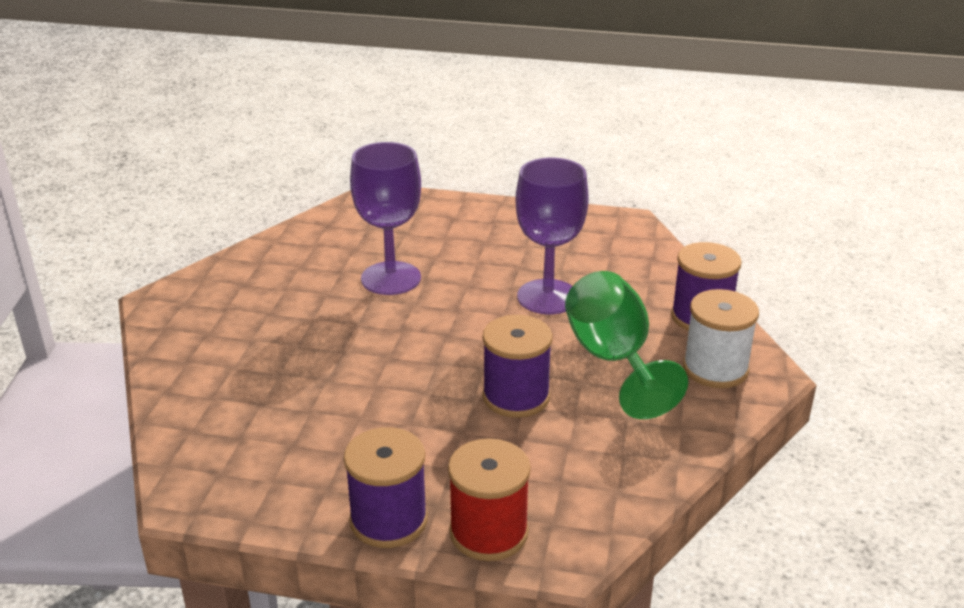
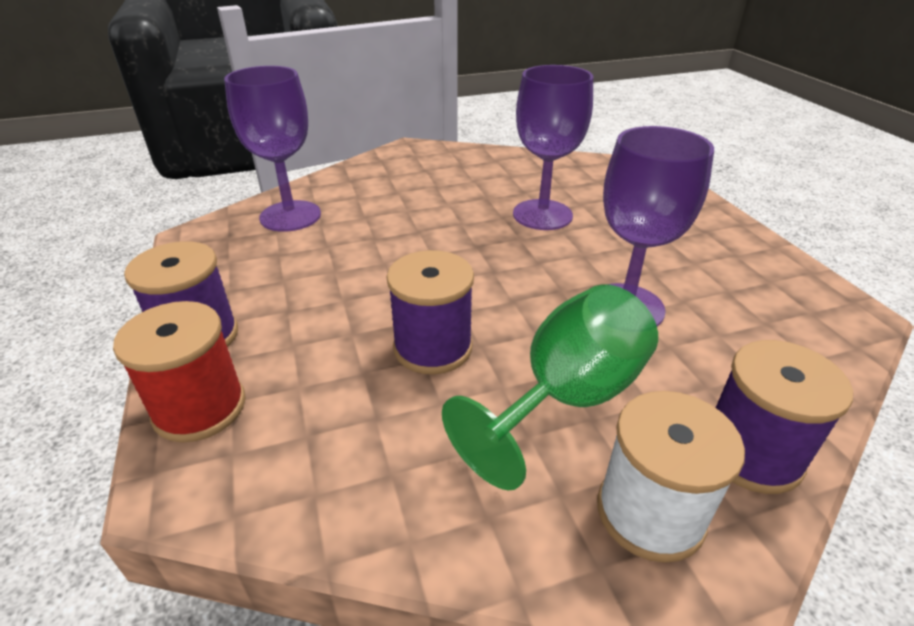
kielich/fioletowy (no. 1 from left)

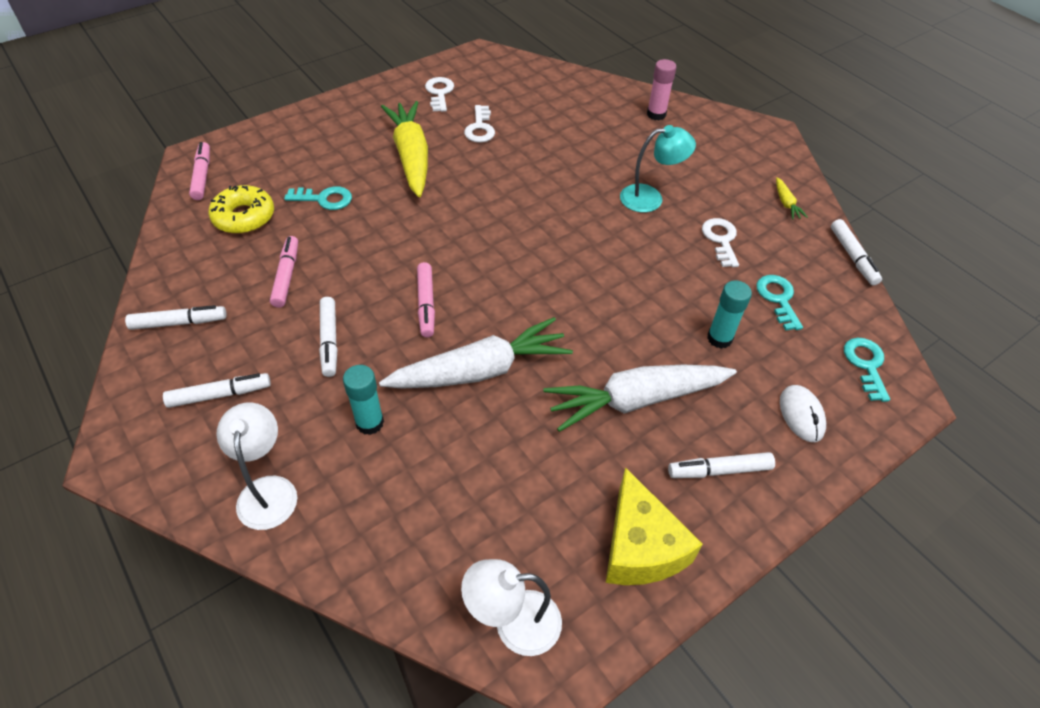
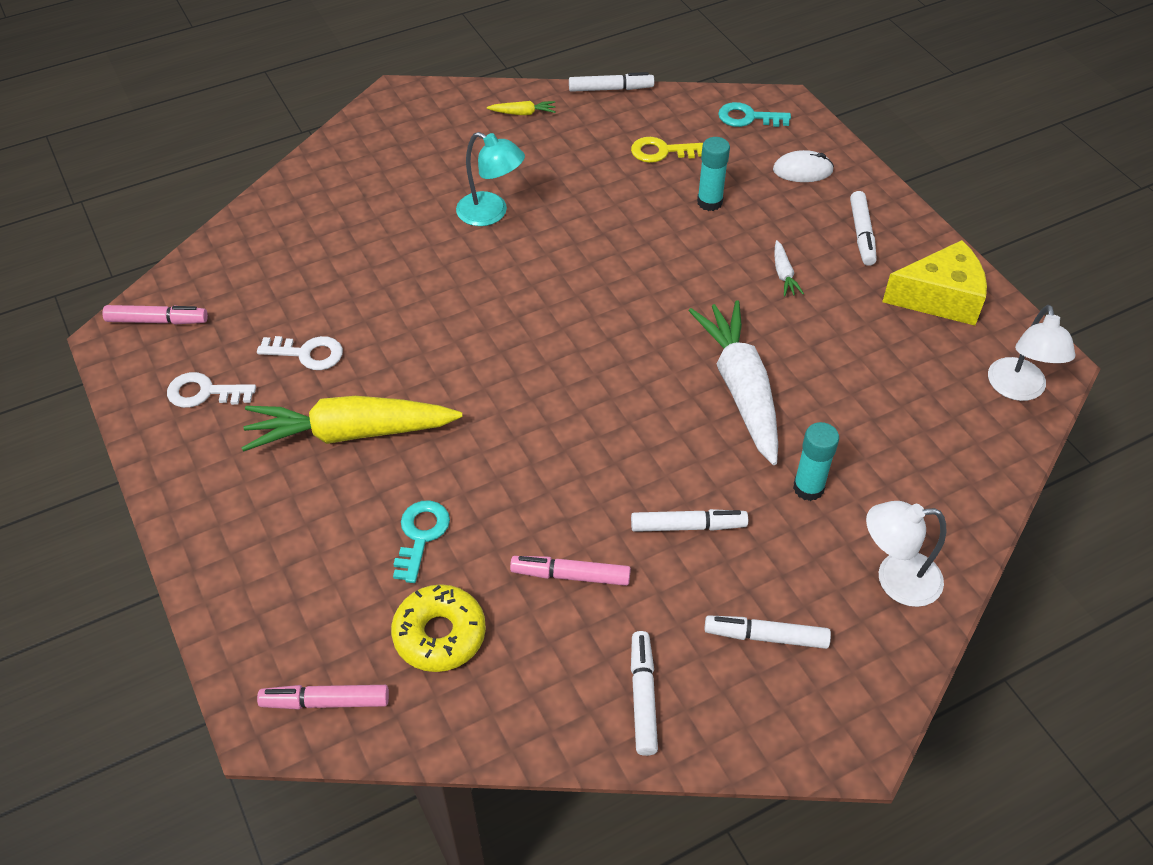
flamaster/różowy (no. 1 from left)
lampka/turkusowy
klucz/żółty
flamaster/biały (no. 4 from left)
marchewka/biały (no. 2 from left)
klej w sztyfcie/różowy
klucz/biały (no. 3 from left in the first image)

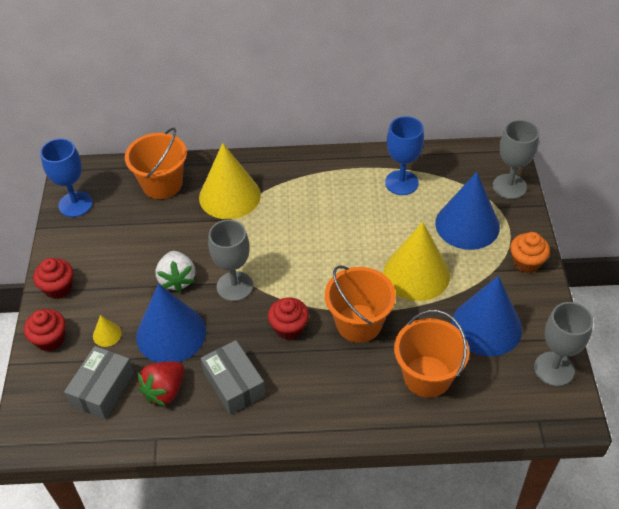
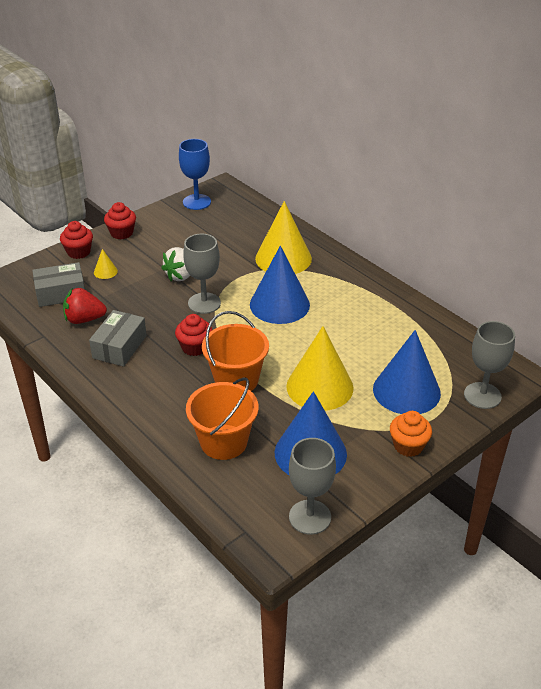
stożek/niebieski (no. 1 from left)
wiadro/pomarańczowy (no. 1 from left in the first image)
kielich/niebieski (no. 2 from left in the first image)

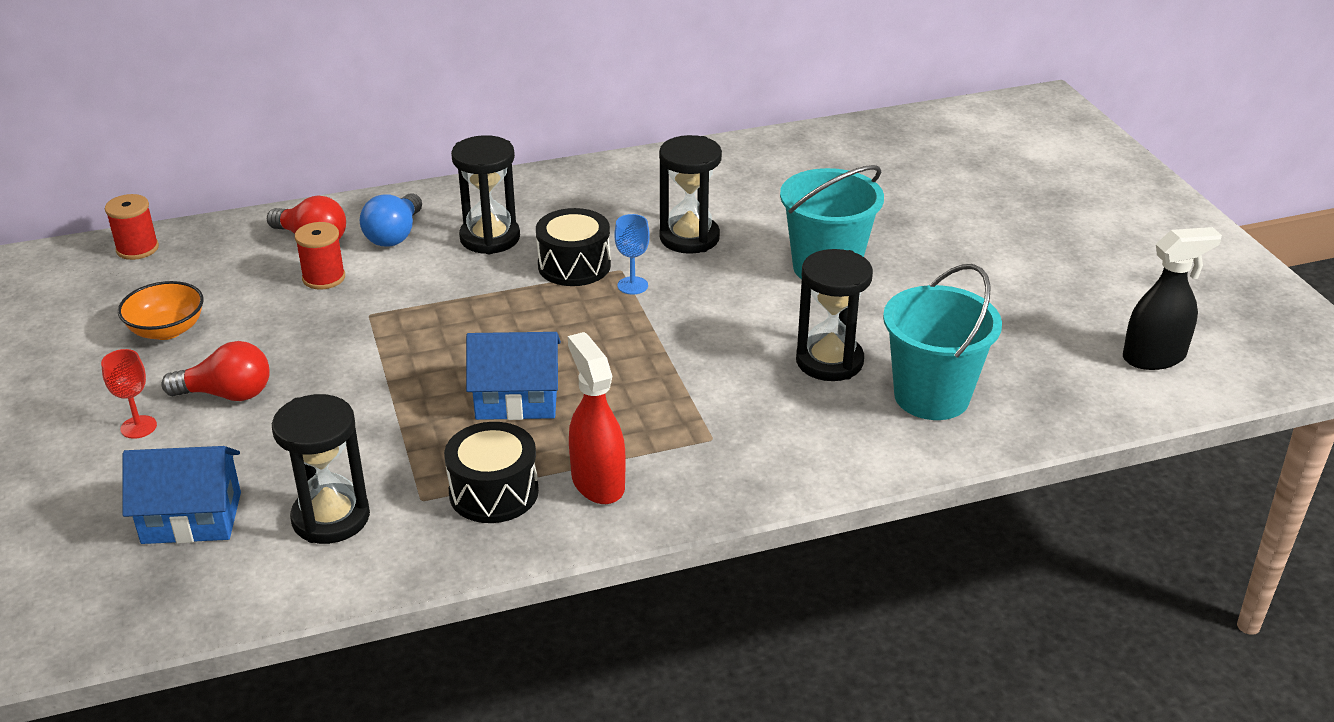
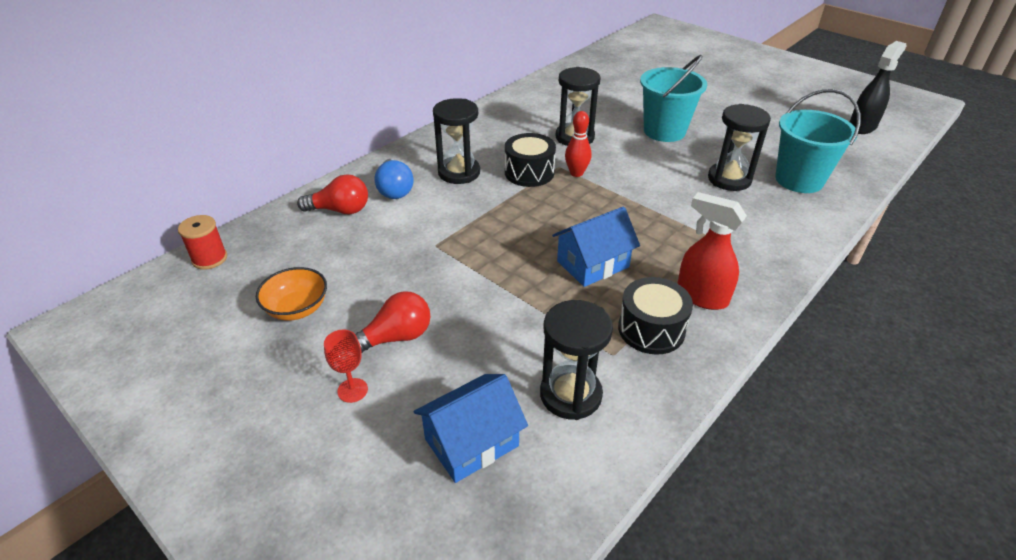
kręgiel/czerwony
szpulka/czerwony (no. 2 from left in the first image)

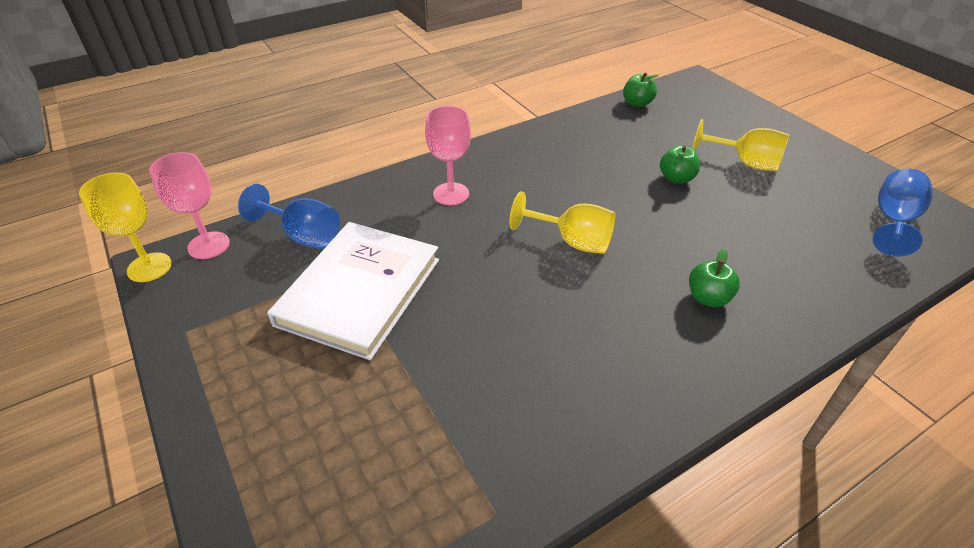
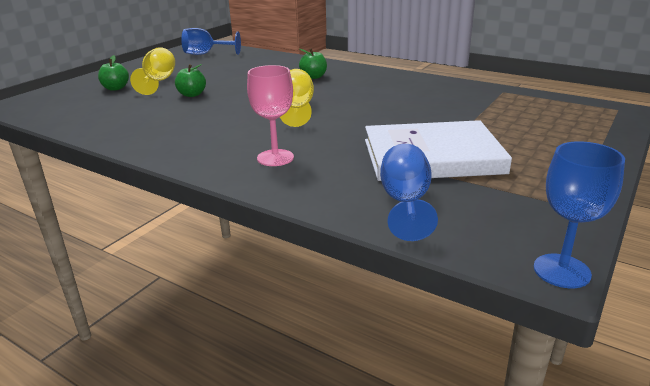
jabłko/zielony (no. 1 from left)
kielich/niebieski (no. 3 from left)
kielich/różowy (no. 1 from left in the first image)

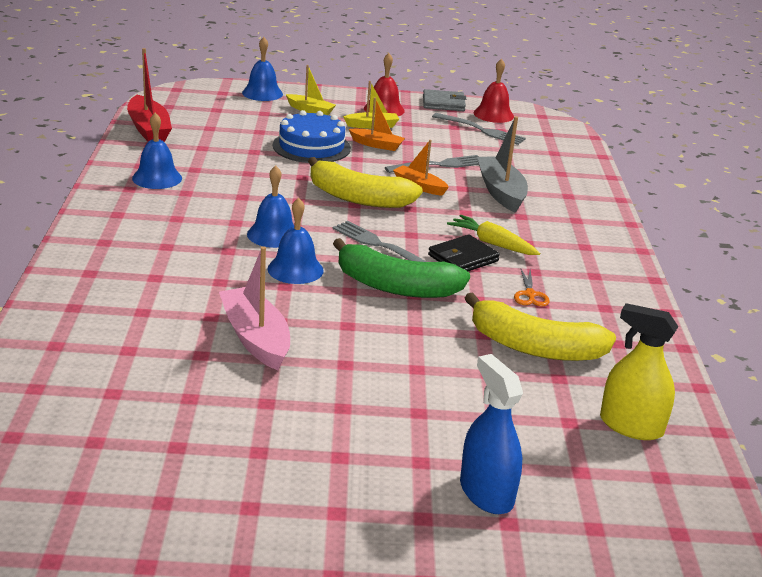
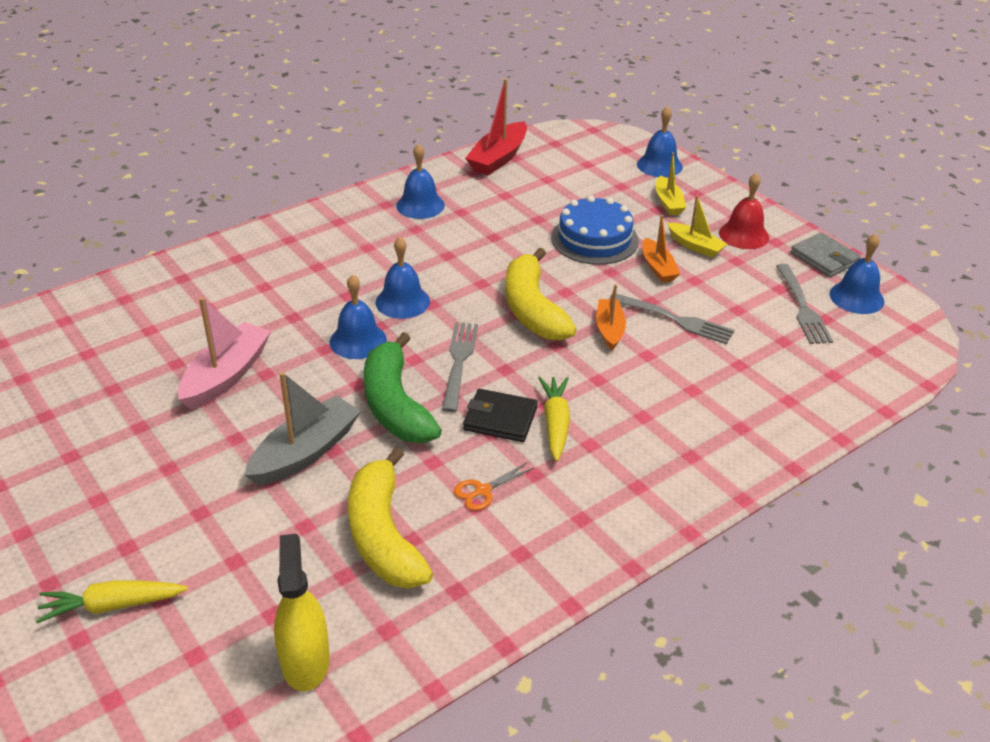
marchewka/żółty (no. 1 from left)
łódka/szary
dzwonek/niebieski (no. 5 from left)

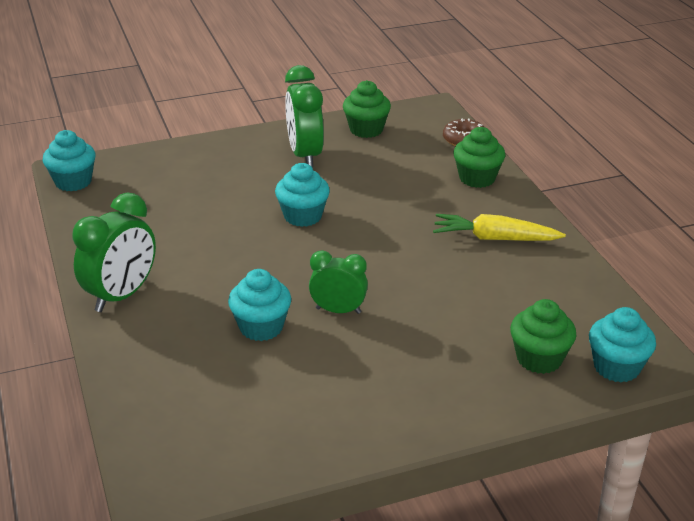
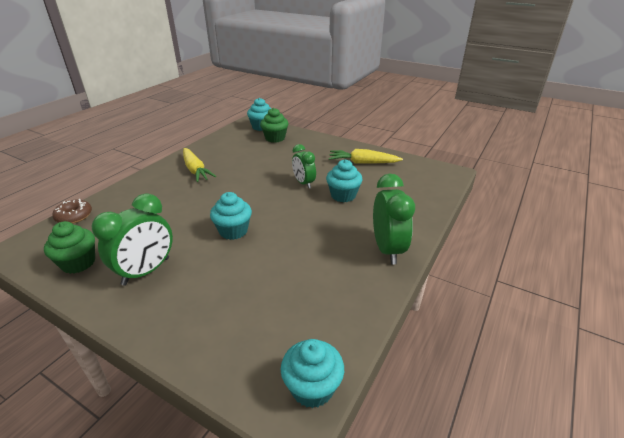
marchewka/żółty (no. 2 from left)
budzik/zielony (no. 3 from left)
muffinka/zielony (no. 2 from left in the first image)

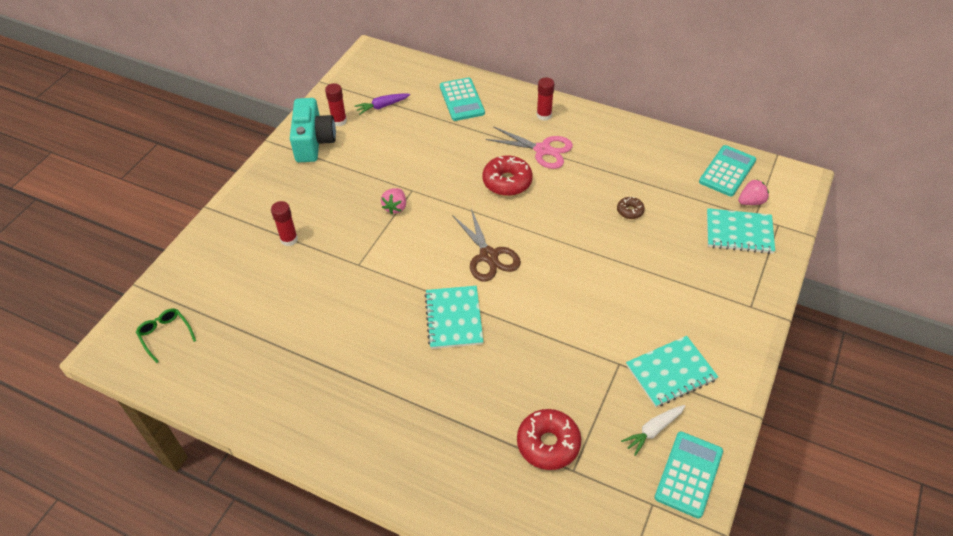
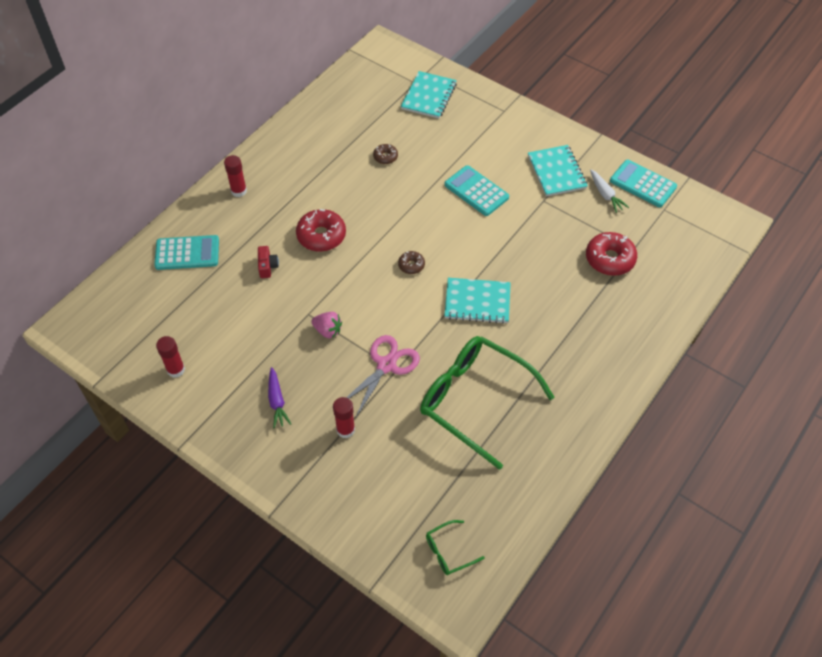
aparat fotograficzny/czerwony
marchewka/fioletowy
nożyczki/różowy
donut/brązowy (no. 2 from left)
okulary/zielony (no. 2 from left)
kalkulator/turkusowy (no. 2 from left)
aparat fotograficzny/turkusowy
truskawka/różowy (no. 2 from left in the first image)

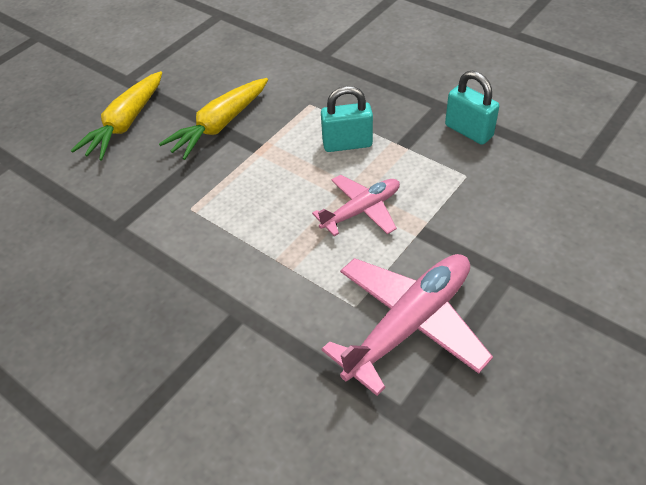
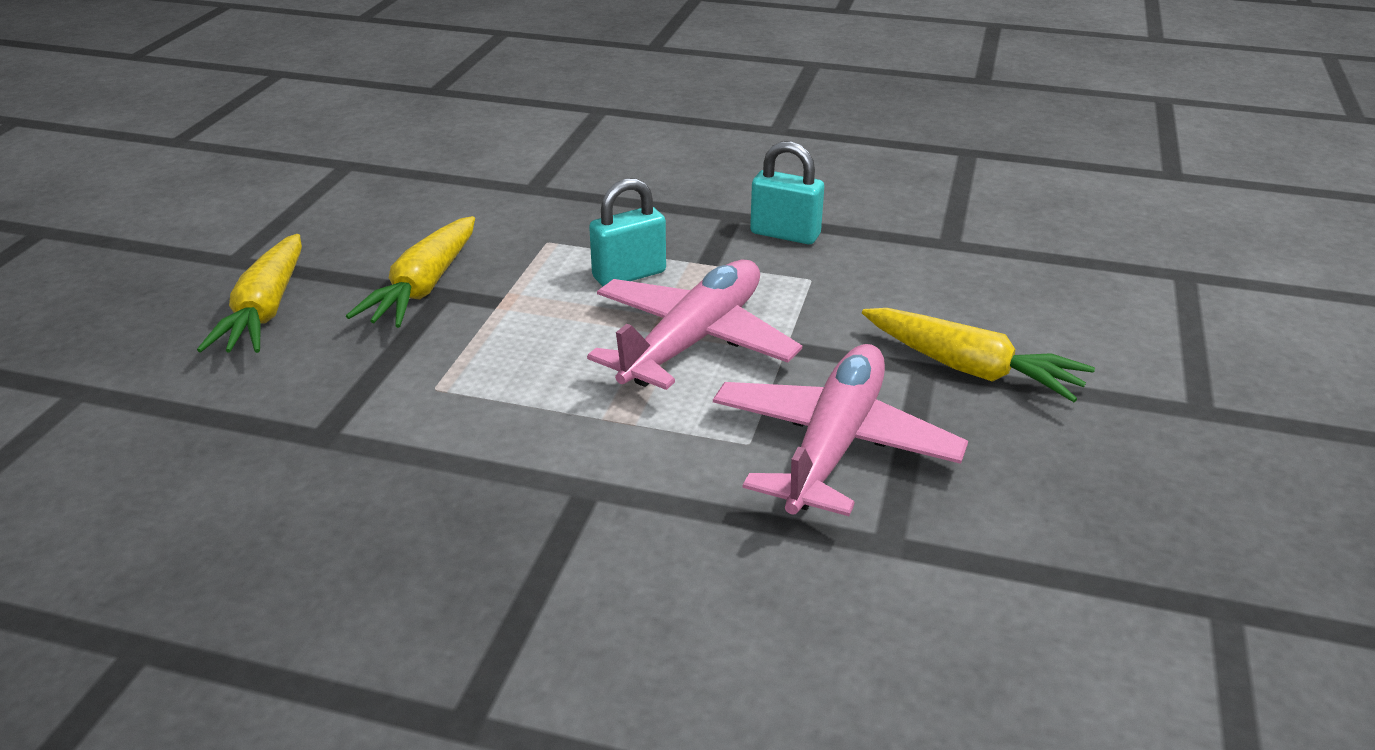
samolot/różowy (no. 1 from left)
marchewka/żółty (no. 3 from left)

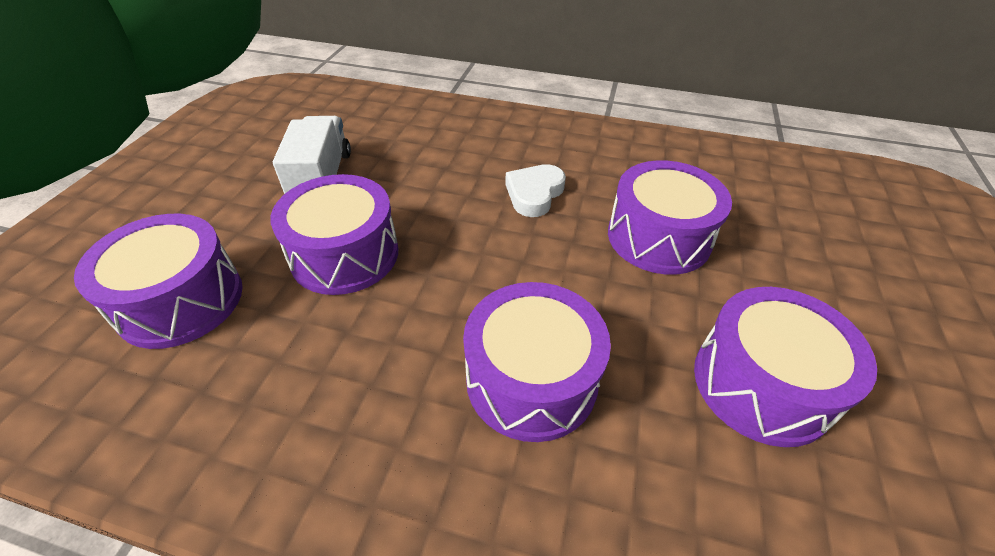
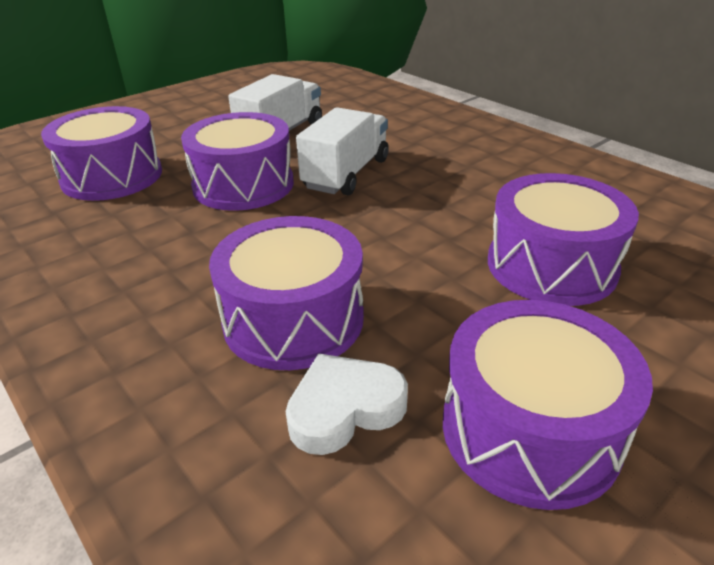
serce/biały
ciężarówka/biały (no. 2 from left)

